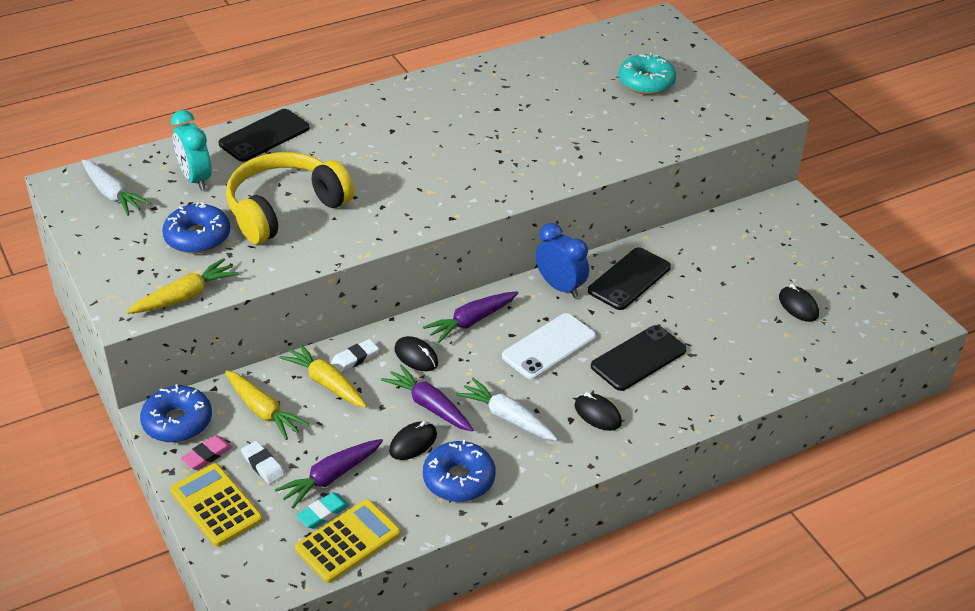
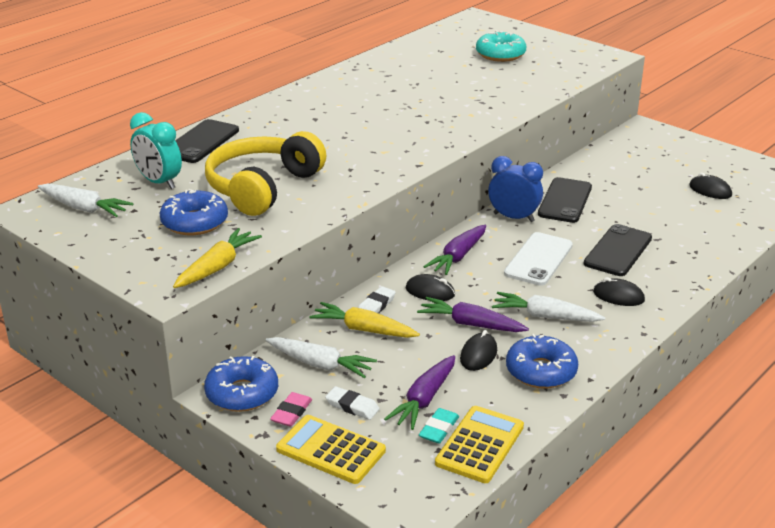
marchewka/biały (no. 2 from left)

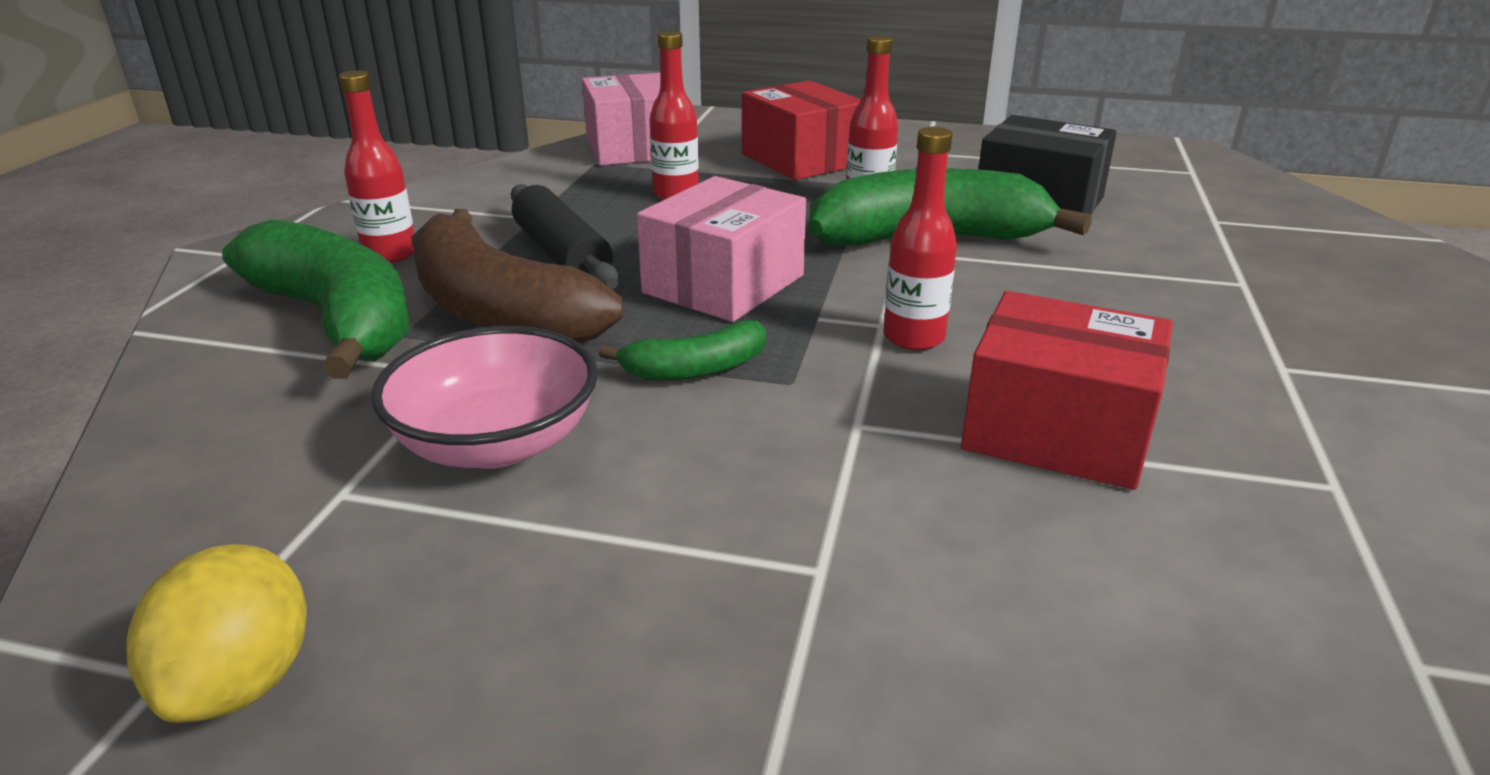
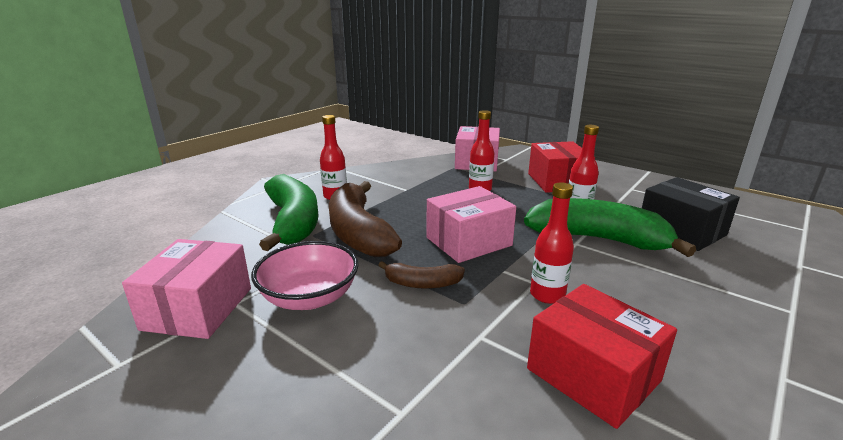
pudełko/różowy (no. 1 from left)
banan/brązowy (no. 2 from left)
cytryna/żółty
wałek do ciasta/czarny

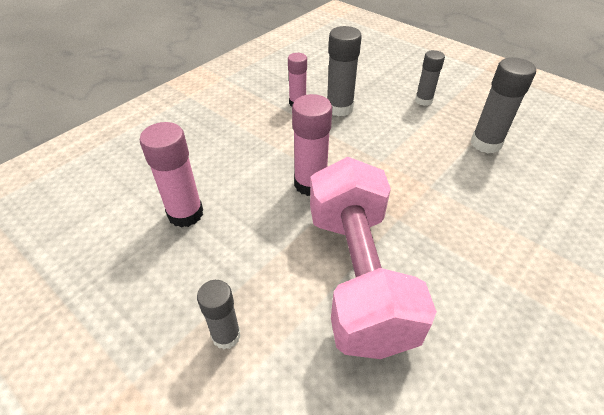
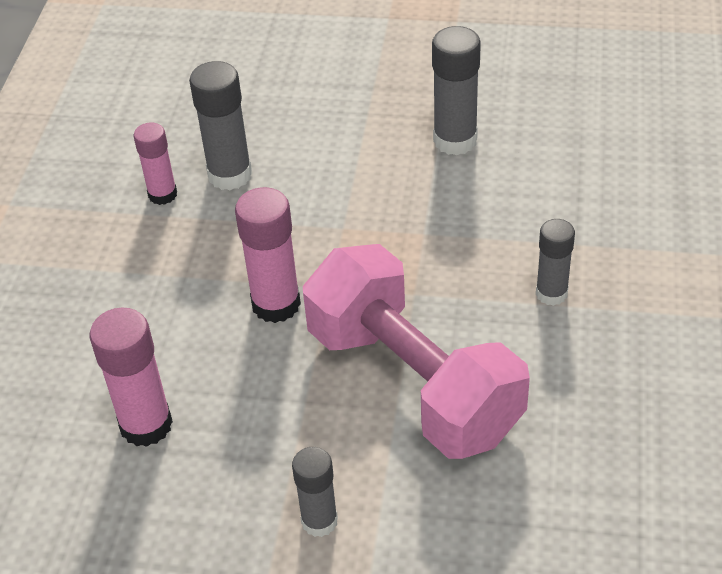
klej w sztyfcie/szary (no. 4 from left)

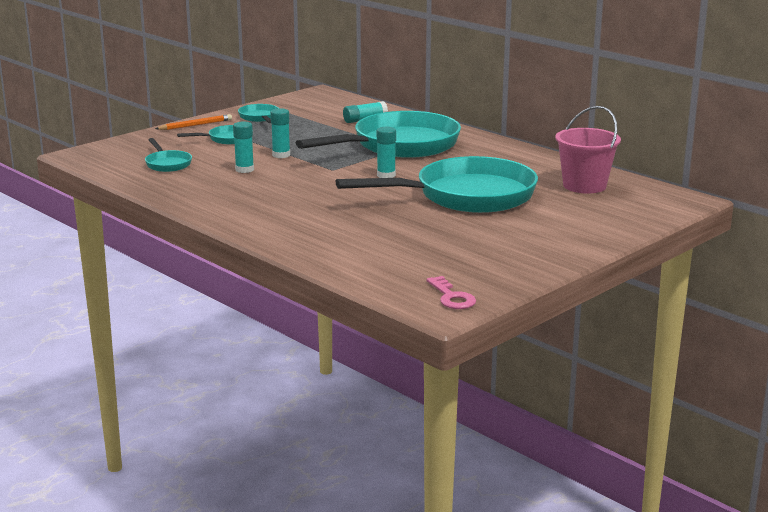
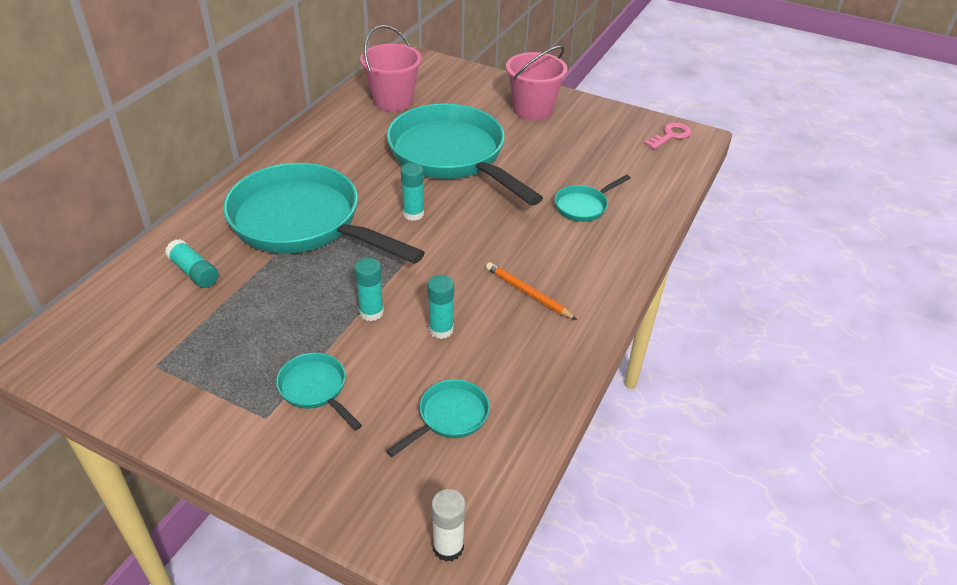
klej w sztyfcie/biały
ołówek/pomarańczowy
wiadro/różowy (no. 2 from left)
patelnia/turkusowy (no. 5 from left)

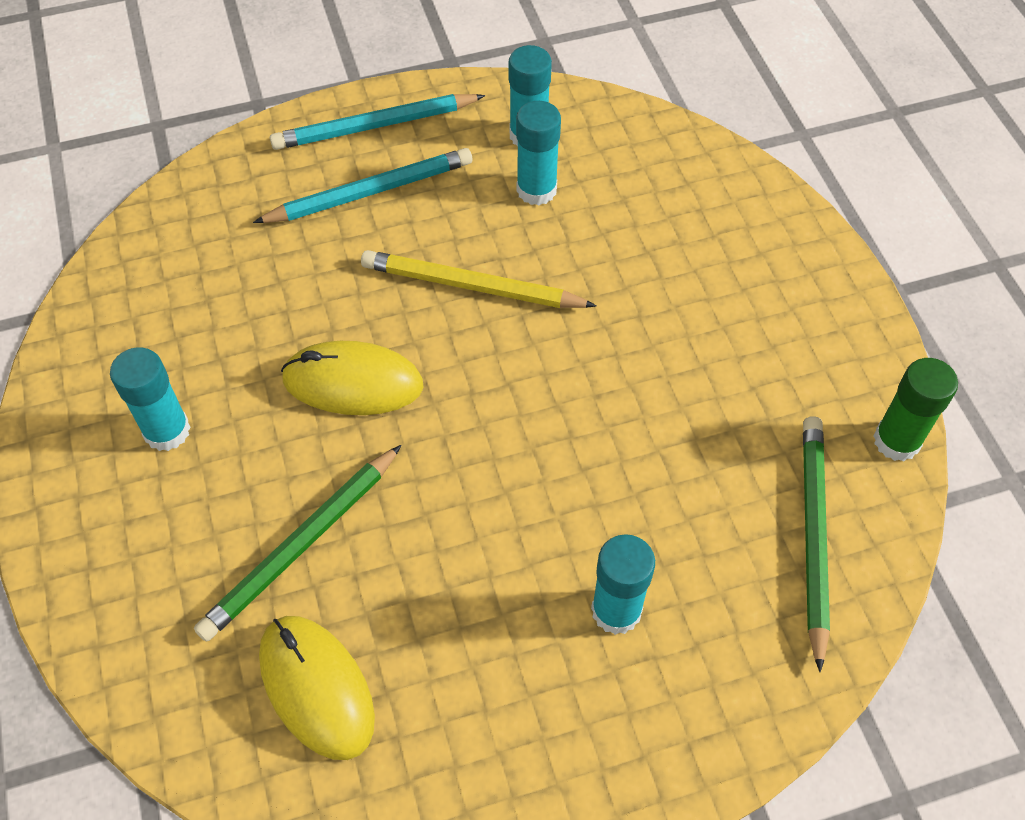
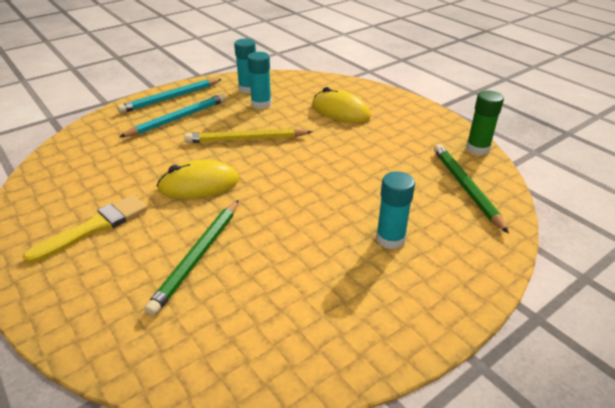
pędzel/żółty
myszka/żółty (no. 2 from left)

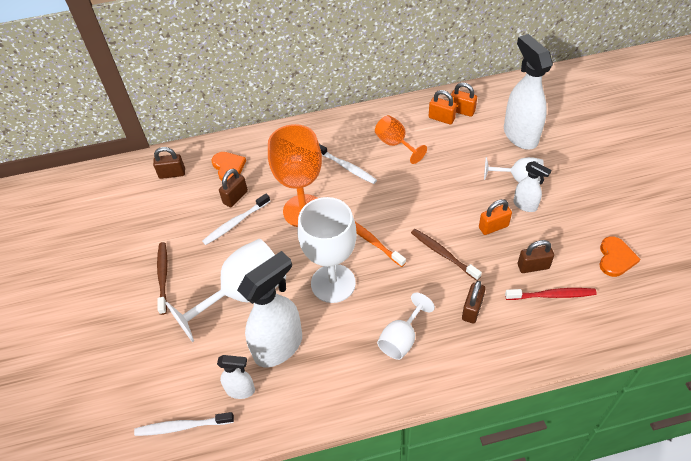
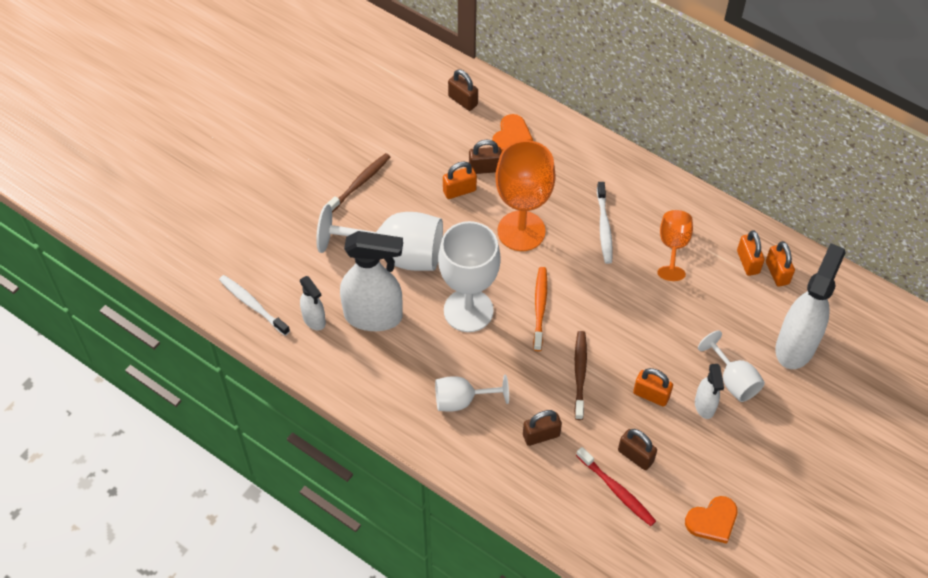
kłódka/pomarańczowy (no. 1 from left)

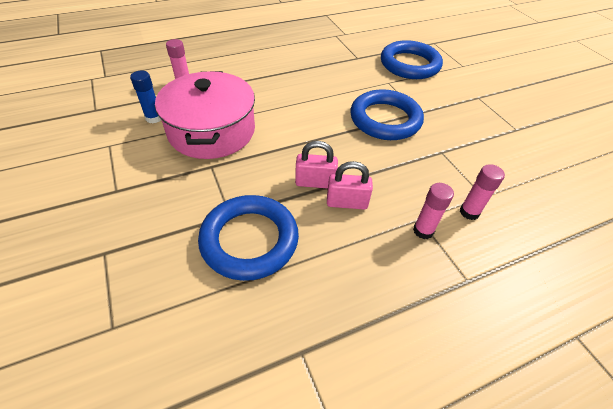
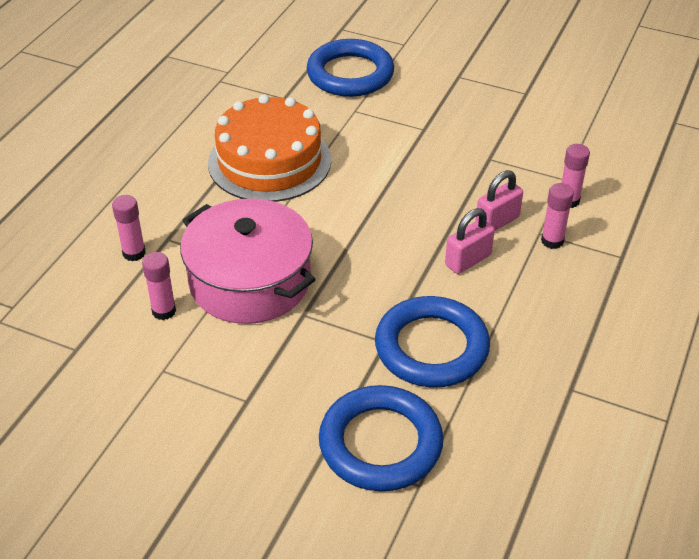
klej w sztyfcie/różowy (no. 2 from left)
tort/pomarańczowy
pierścień/niebieski (no. 2 from left)
kłódka/różowy (no. 2 from left)

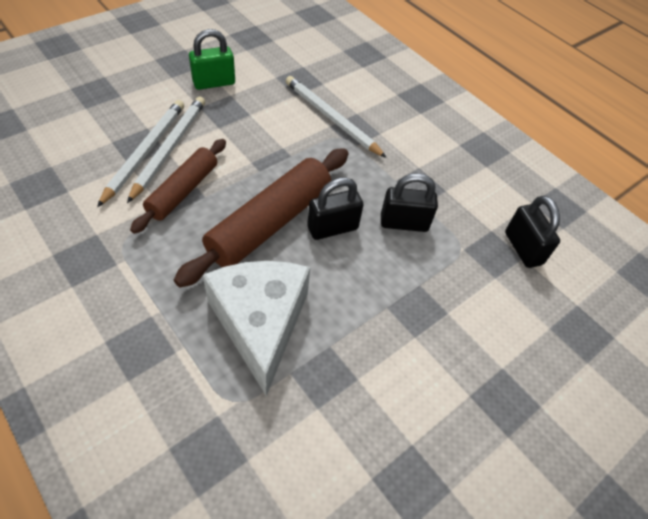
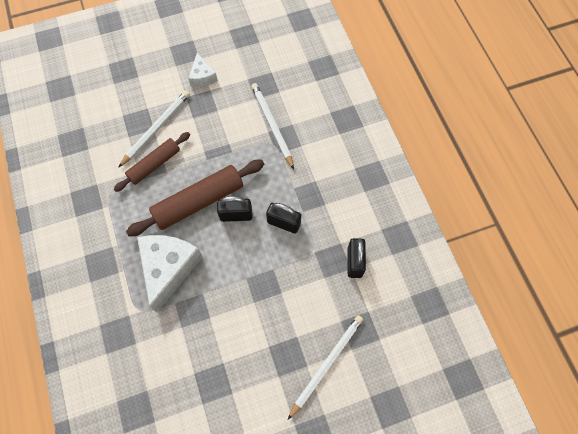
ser/biały (no. 2 from left)
ołówek/biały (no. 3 from left)

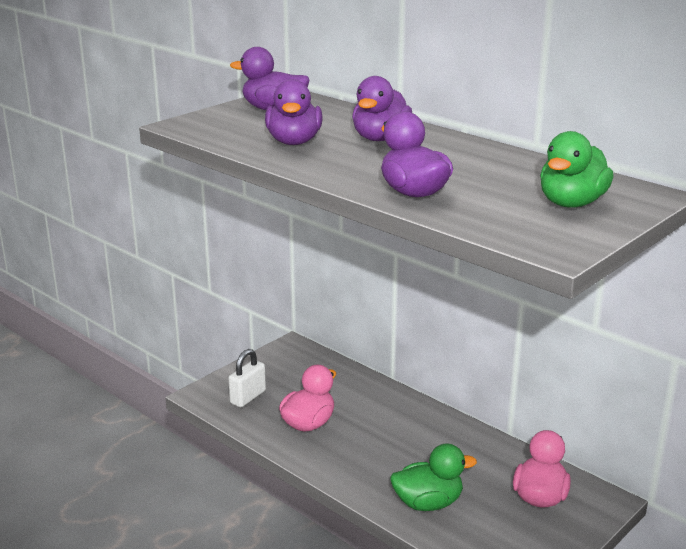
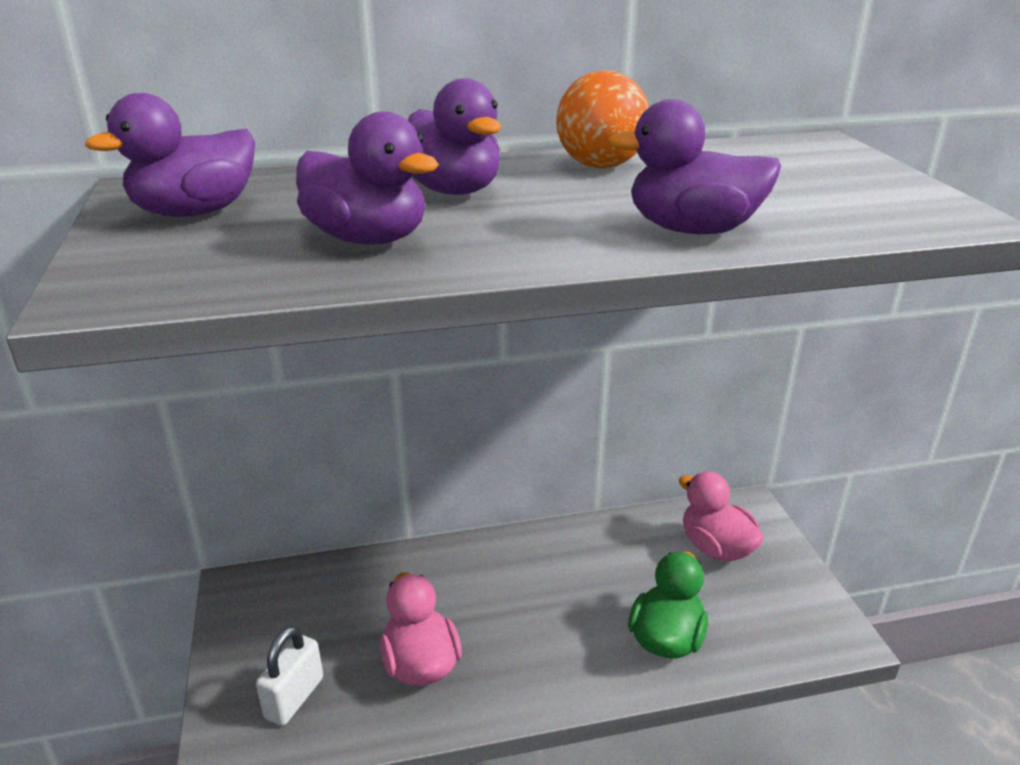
kłódka/biały
piłka/pomarańczowy
kaczka/zielony (no. 2 from left in the first image)

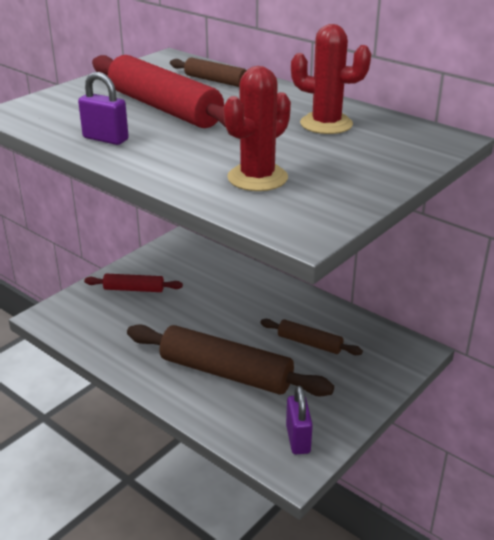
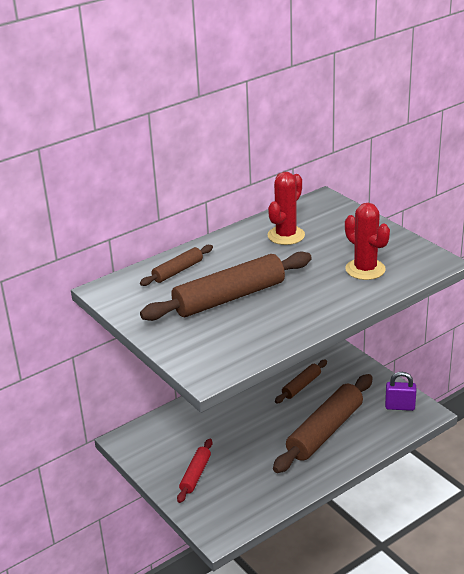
wałek do ciasta/brązowy (no. 2 from left)
kłódka/fioletowy (no. 1 from left in the first image)

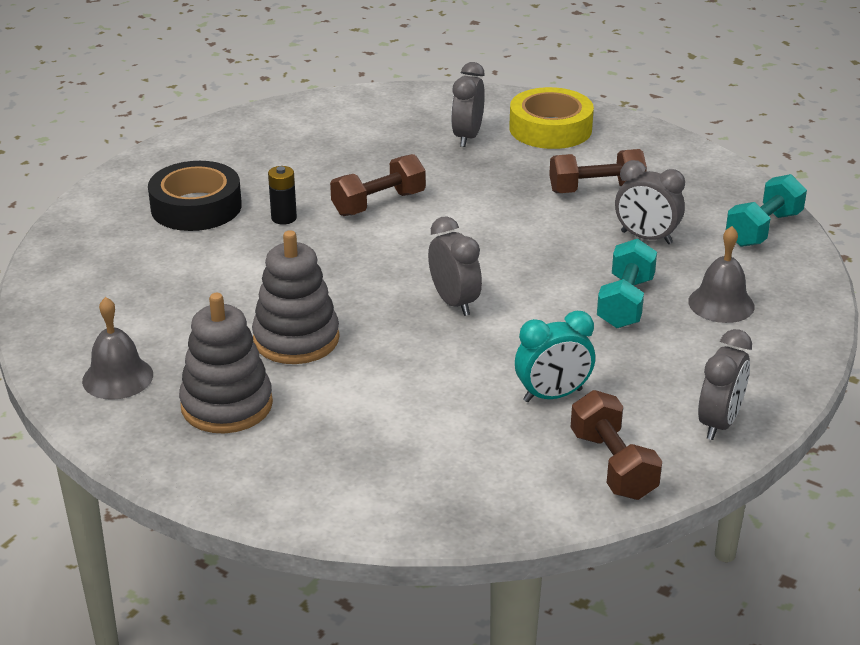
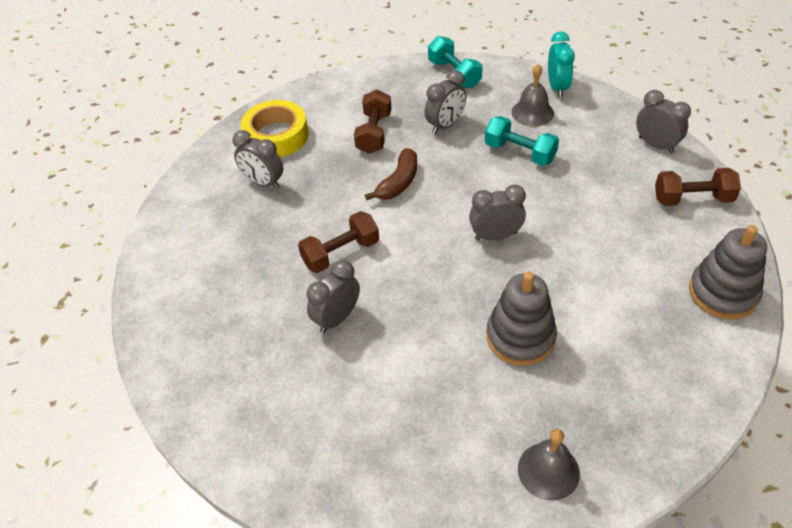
hantel/brązowy (no. 1 from left)
budzik/szary (no. 2 from left)
banan/brązowy
budzik/turkusowy
zabawka nakładanka/szary (no. 2 from left)
taśma klejąca/czarny

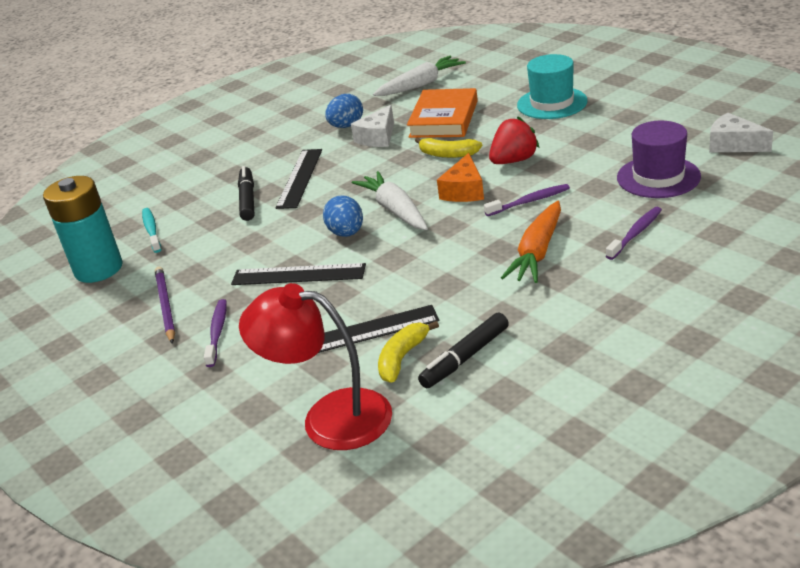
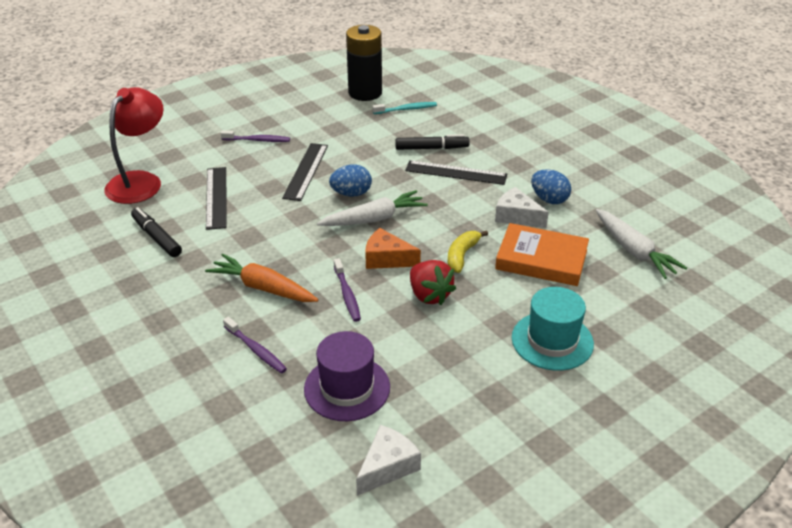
bateria/czarny
ołówek/fioletowy
banan/żółty (no. 1 from left in the first image)

